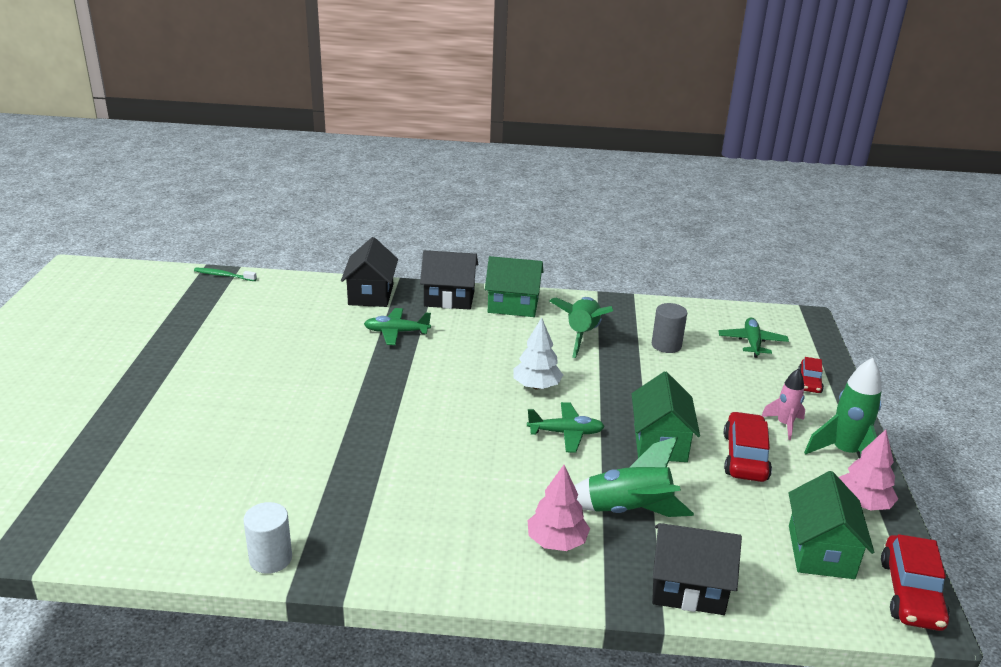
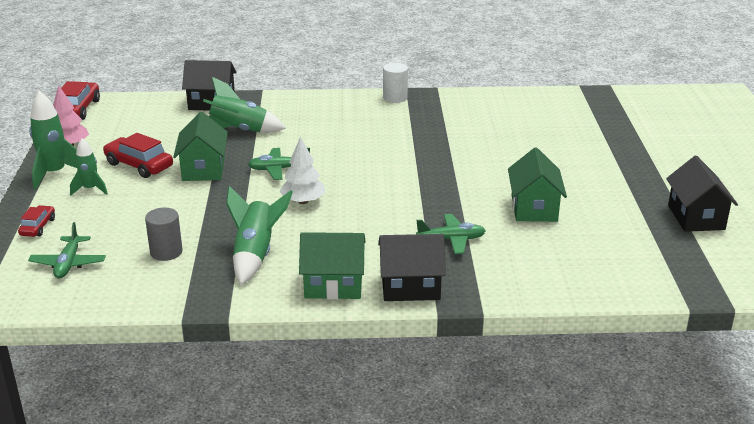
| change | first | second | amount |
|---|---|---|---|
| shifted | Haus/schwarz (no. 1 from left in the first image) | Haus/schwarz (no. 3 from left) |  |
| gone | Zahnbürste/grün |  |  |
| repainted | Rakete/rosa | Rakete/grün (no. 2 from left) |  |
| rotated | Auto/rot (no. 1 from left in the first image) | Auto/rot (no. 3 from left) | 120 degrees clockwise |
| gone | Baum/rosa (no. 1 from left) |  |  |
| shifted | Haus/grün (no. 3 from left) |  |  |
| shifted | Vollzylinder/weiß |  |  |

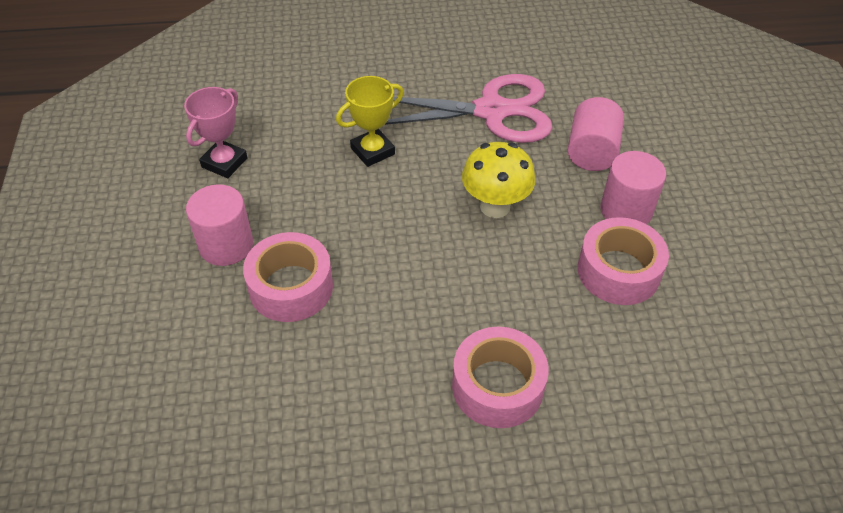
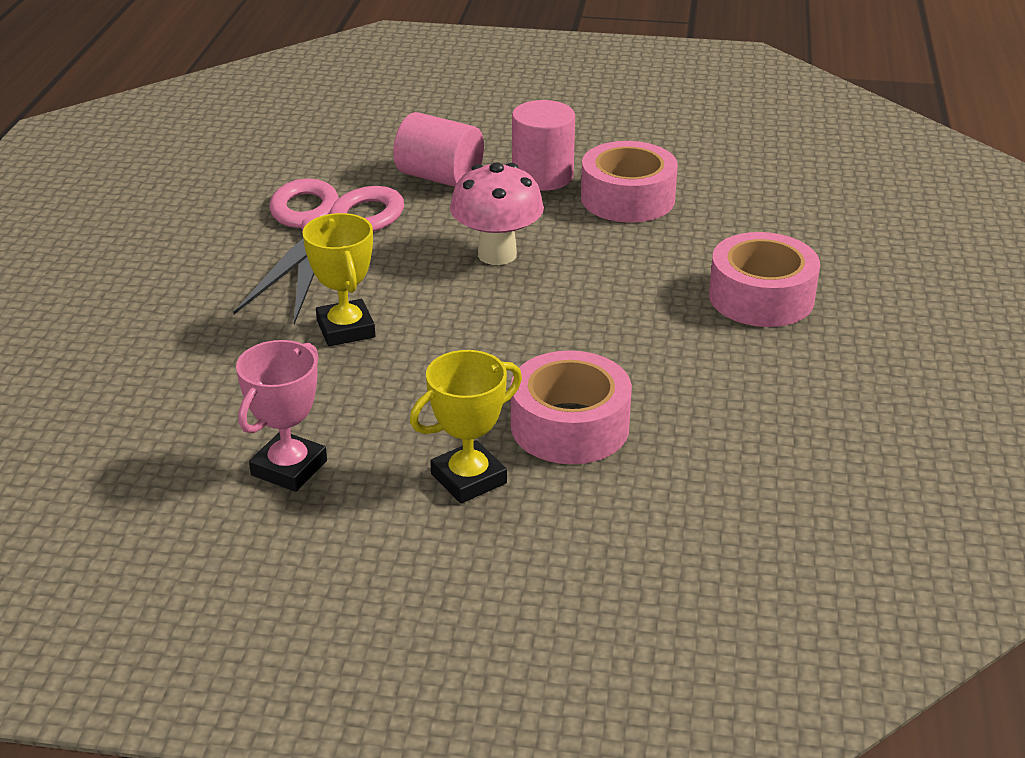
| change | first | second | amount |
|---|---|---|---|
| rotated | Pokal/rosa |  | 75 degrees clockwise |
| repainted | Pilz/gelb | Pilz/rosa |  |
| swapped | Vollzylinder/rosa (no. 1 from left) | Pokal/gelb (no. 2 from left) |  |

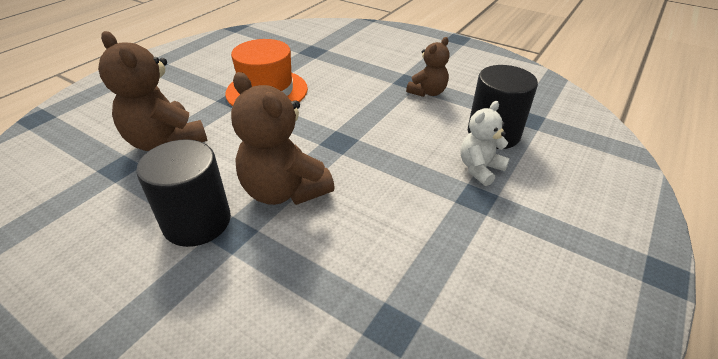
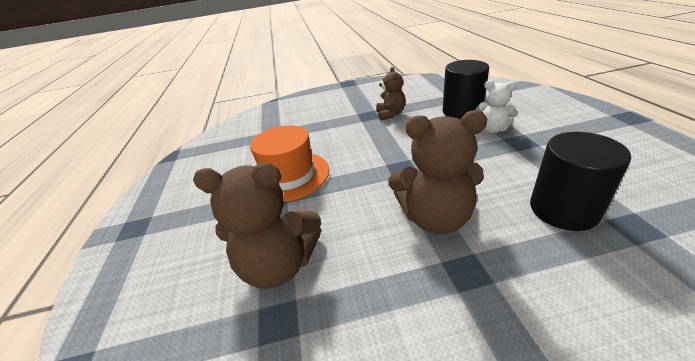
| change | first | second | amount |
|---|---|---|---|
| rotated | Teddybär/weiß |  | 60 degrees counterclockwise |
| shifted | Vollzylinder/schwarz (no. 1 from left in the first image) | Vollzylinder/schwarz (no. 2 from left) |  |

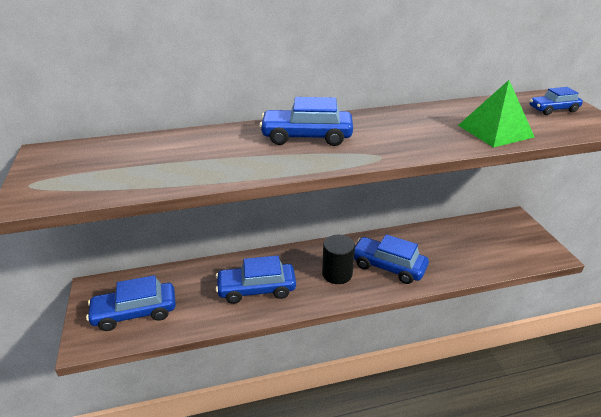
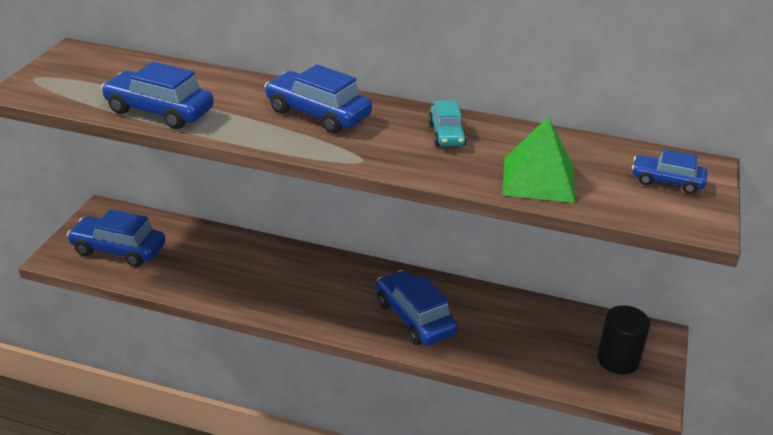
| change | first | second | amount |
|---|---|---|---|
| shifted | Vollzylinder/schwarz |  |  |
| shifted | Auto/blau (no. 2 from left) |  |  |
| new |  | Auto/türkis |  |

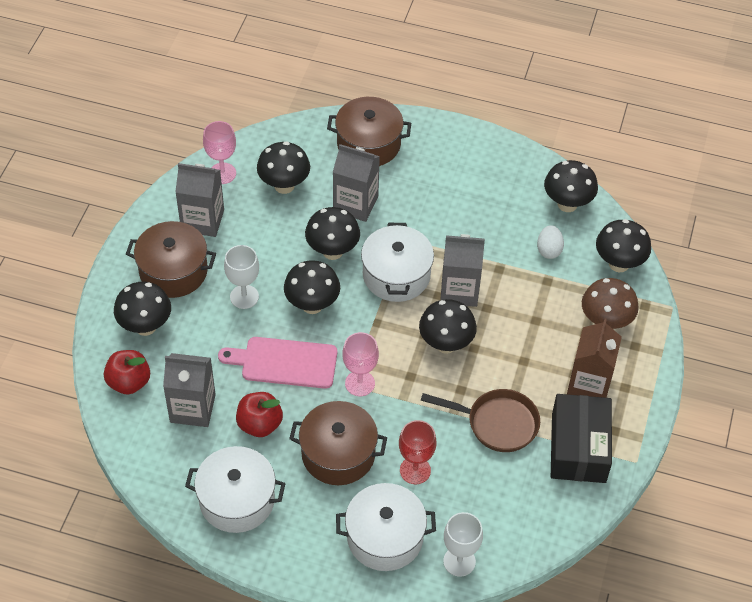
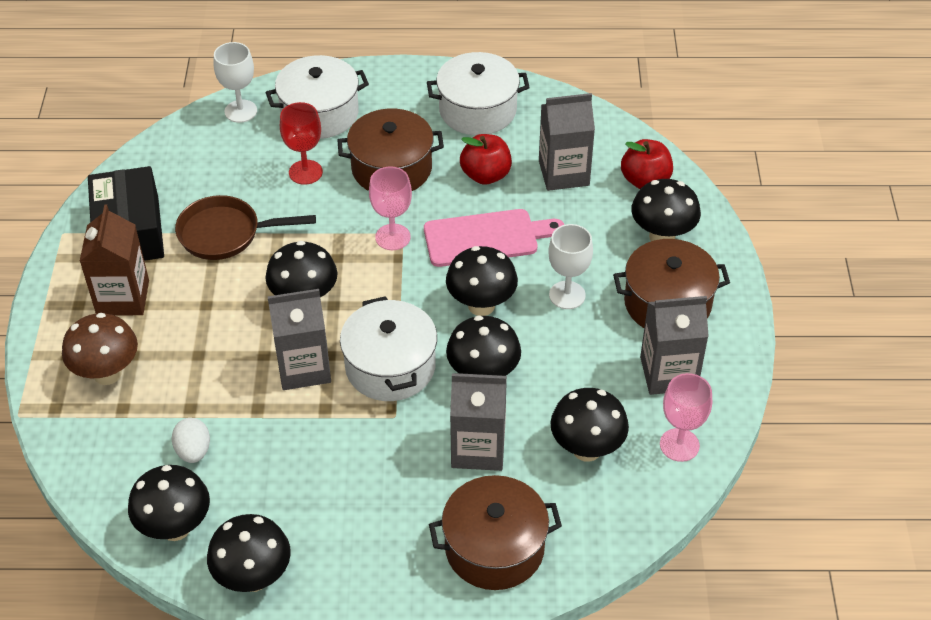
| change | first | second | amount |
|---|---|---|---|
| shifted | Pilz/schwarz (no. 7 from left in the first image) | Pilz/schwarz (no. 2 from left) |  |

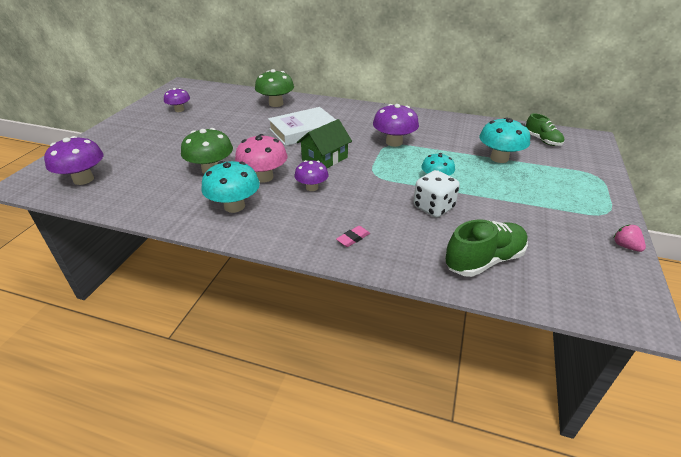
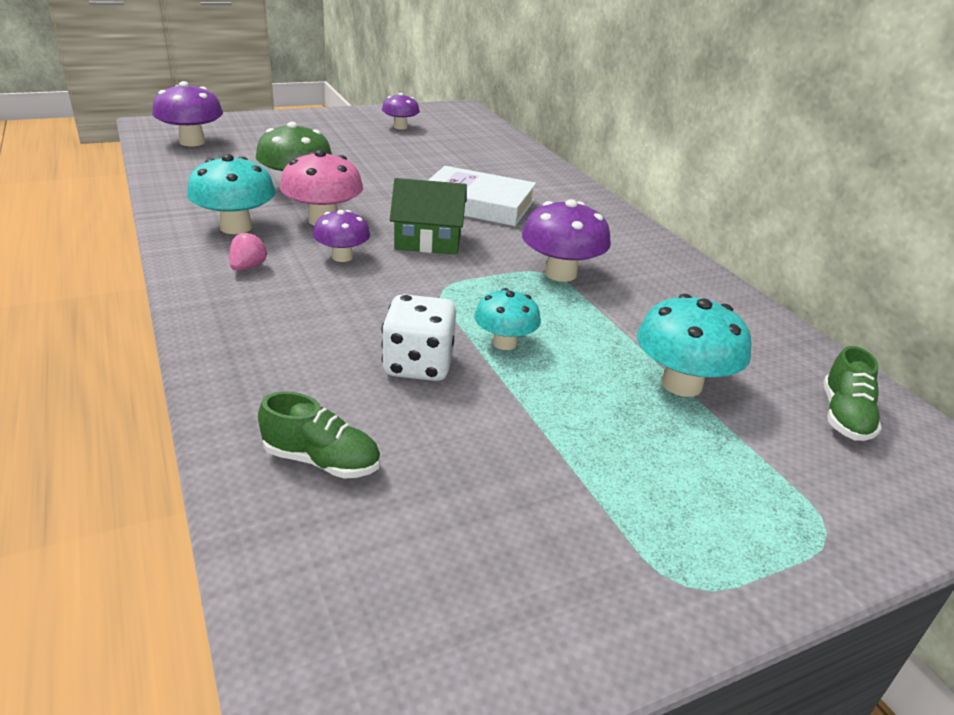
| change | first | second | amount |
|---|---|---|---|
| gone | Pilz/grün (no. 2 from left) |  |  |
| scaled | Schuh/grün (no. 1 from left) |  | x0.64 |
| shifted | Erdbeere/rosa |  |  |
| gone | Radiergummi/rosa |  |  |

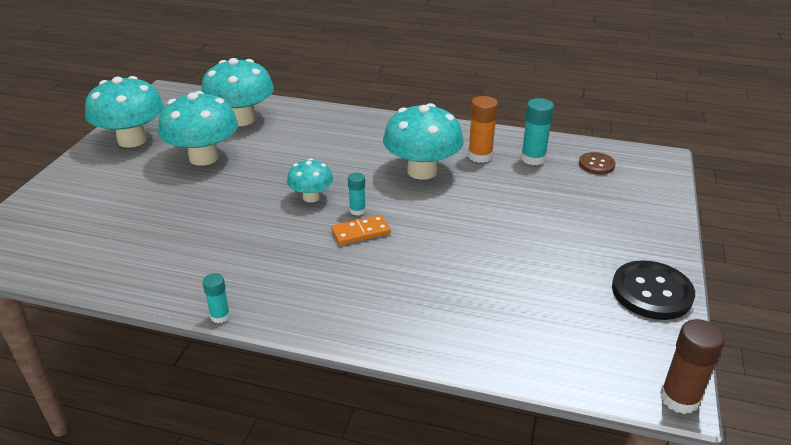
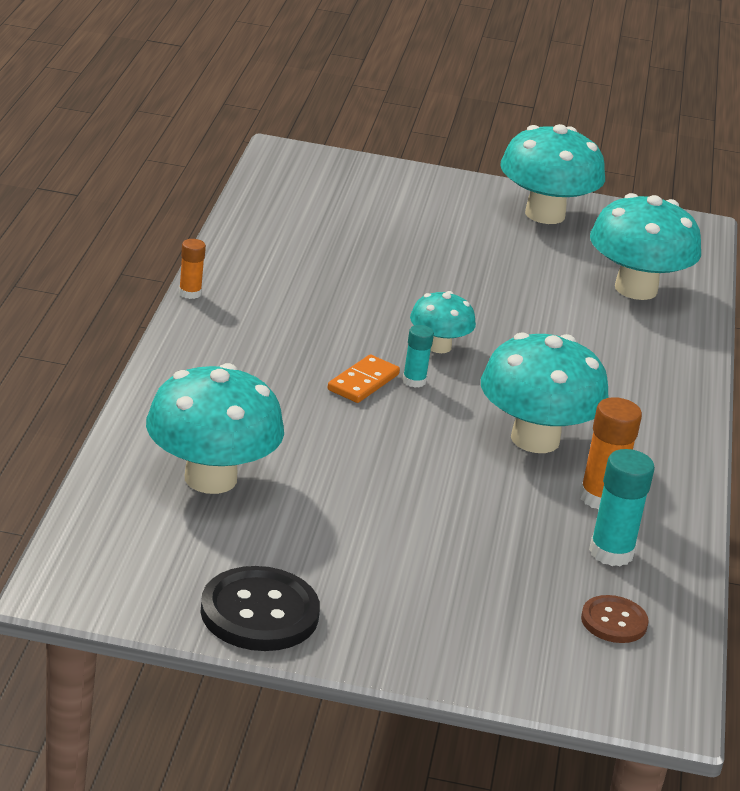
| change | first | second | amount |
|---|---|---|---|
| shifted | Pilz/türkis (no. 2 from left in the first image) | Pilz/türkis (no. 1 from left) |  |
| rotated | Dominostein/orange |  | 60 degrees clockwise |
| repainted | Klebestift/türkis (no. 1 from left) | Klebestift/orange (no. 1 from left) |  |
| gone | Klebestift/braun |  |  |

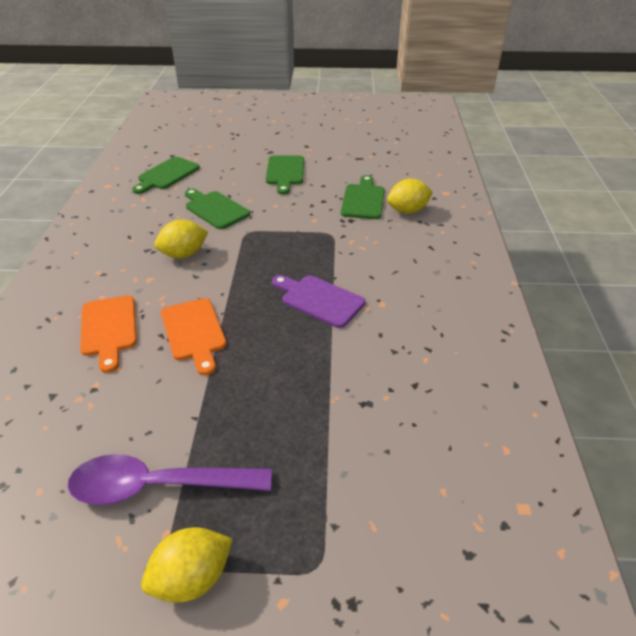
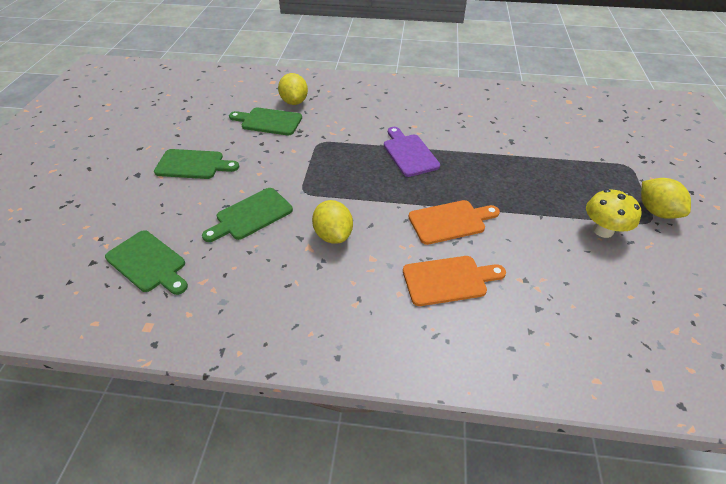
| change | first | second | amount |
|---|---|---|---|
| rotated | Schneidebrett/lila |  | 120 degrees clockwise |
| swapped | Löffel/lila | Pilz/gelb |  |

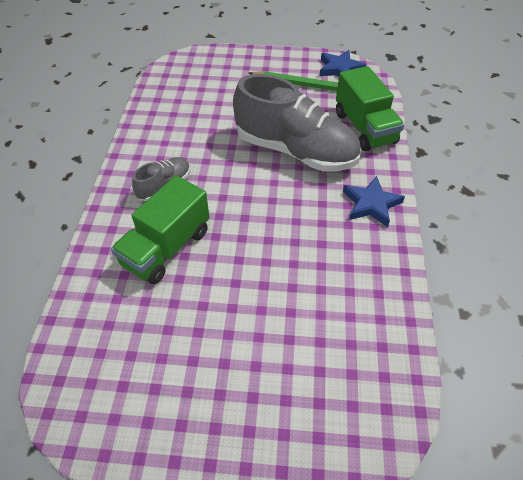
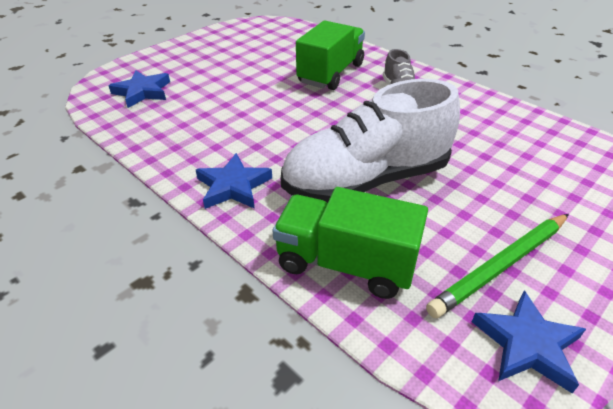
| change | first | second | amount |
|---|---|---|---|
| repainted | Schuh/grau (no. 2 from left) | Schuh/weiß |  |
| rotated | Lastwagen/grün (no. 1 from left) |  | 45 degrees clockwise |
| new |  | Stern/blau (no. 1 from left) |  |

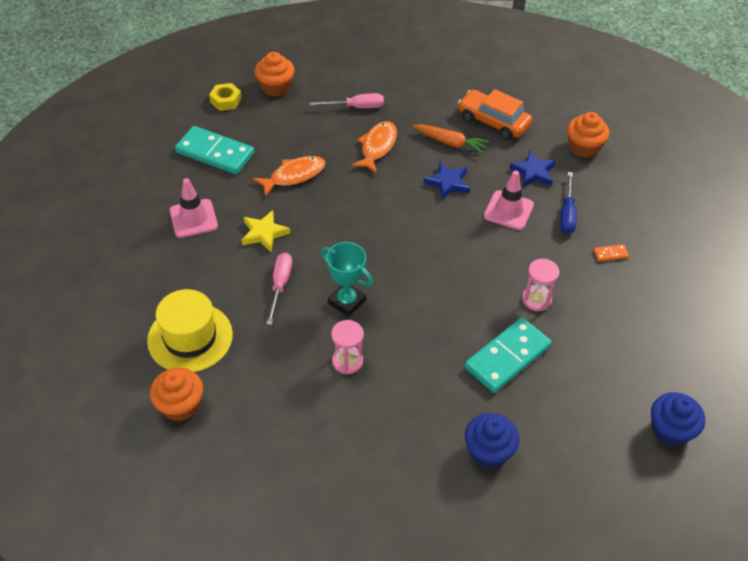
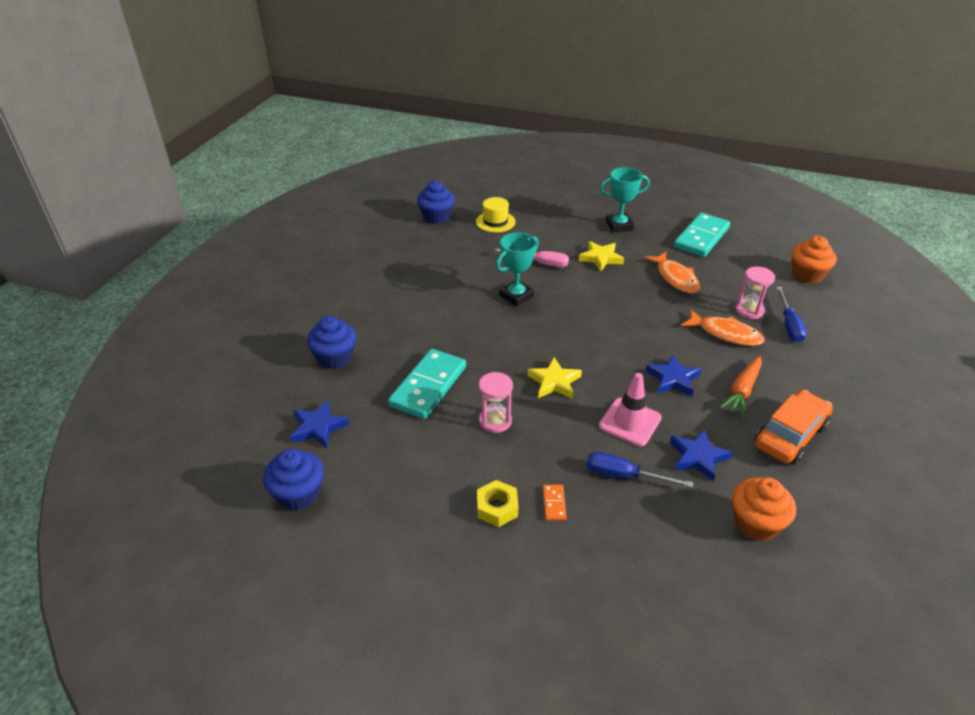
| change | first | second | amount |
|---|---|---|---|
| shifted | Sechskantmutter/gelb |  |  |
| repainted | Schraubenzieher/rosa (no. 2 from left) | Schraubenzieher/blau (no. 2 from left) |  |
| swapped | Leitkegel/rosa (no. 1 from left) | Pokal/türkis (no. 2 from left) |  |
| scaled | Hut/gelb |  | x0.61 |
| rotated | Dominostein/türkis (no. 2 from left in the first image) | Dominostein/türkis (no. 1 from left) | 60 degrees clockwise |
| shifted | Sanduhr/rosa (no. 1 from left in the first image) | Sanduhr/rosa (no. 2 from left) |  |
| repainted | Muffin/orange (no. 1 from left) | Muffin/blau (no. 3 from left) |  |
| new |  | Stern/gelb (no. 1 from left) |  |
| new |  | Stern/blau (no. 1 from left) |  |

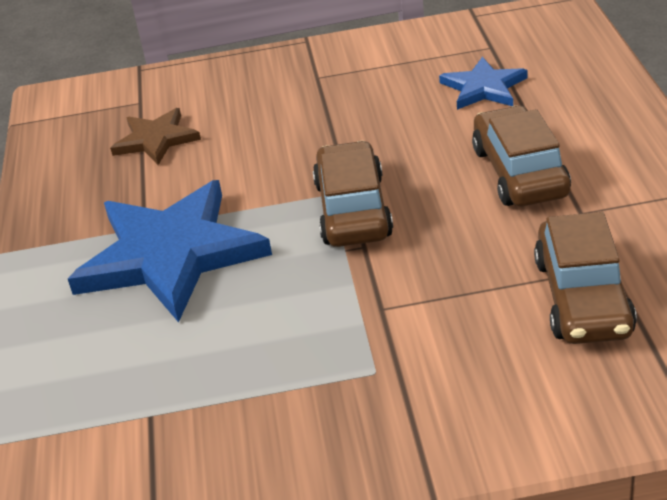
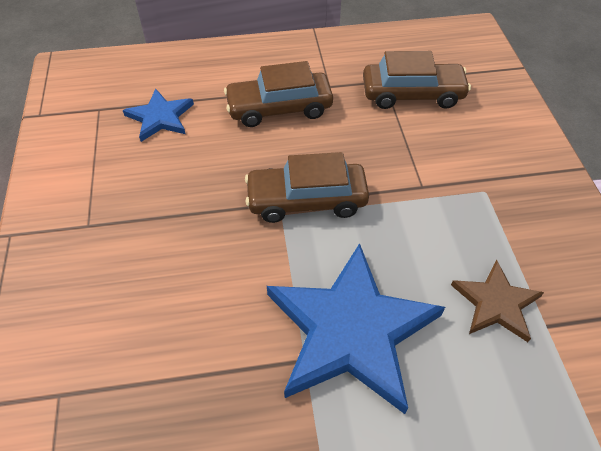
| change | first | second | amount |
|---|---|---|---|
| shifted | Stern/braun |  |  |

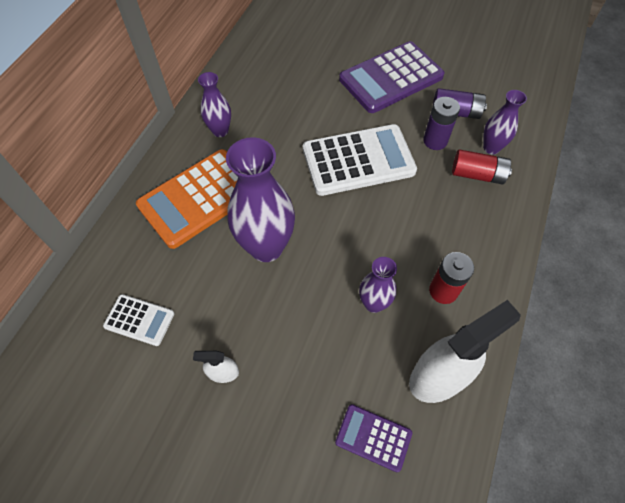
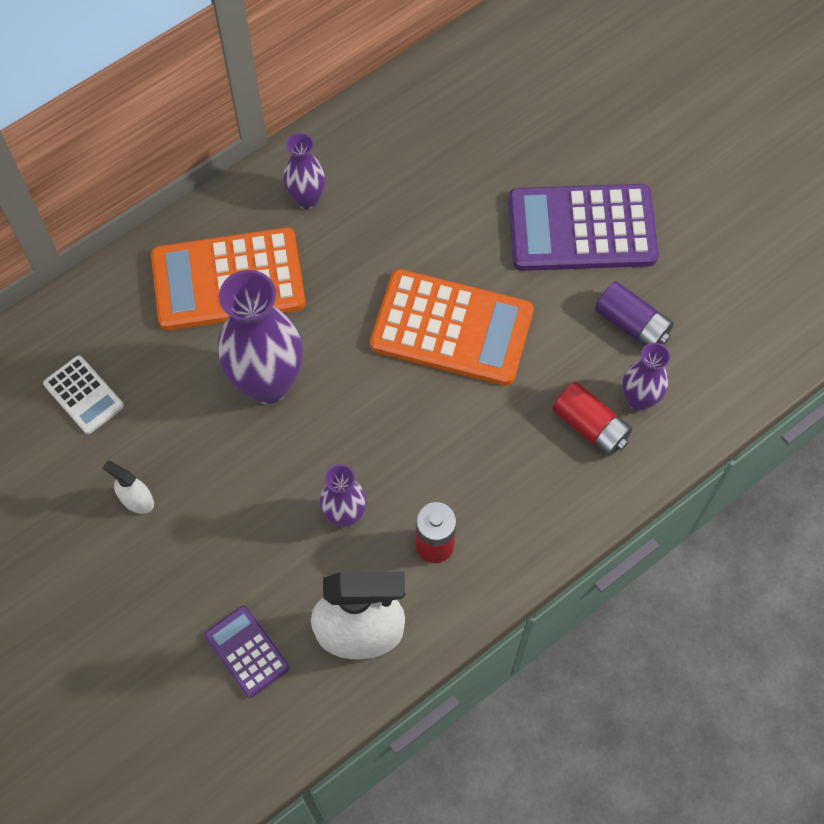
| change | first | second | amount |
|---|---|---|---|
| gone | Batterie/lila (no. 1 from left) |  |  |
| repainted | Taschenrechner/weiß (no. 2 from left) | Taschenrechner/orange (no. 2 from left) |  |

